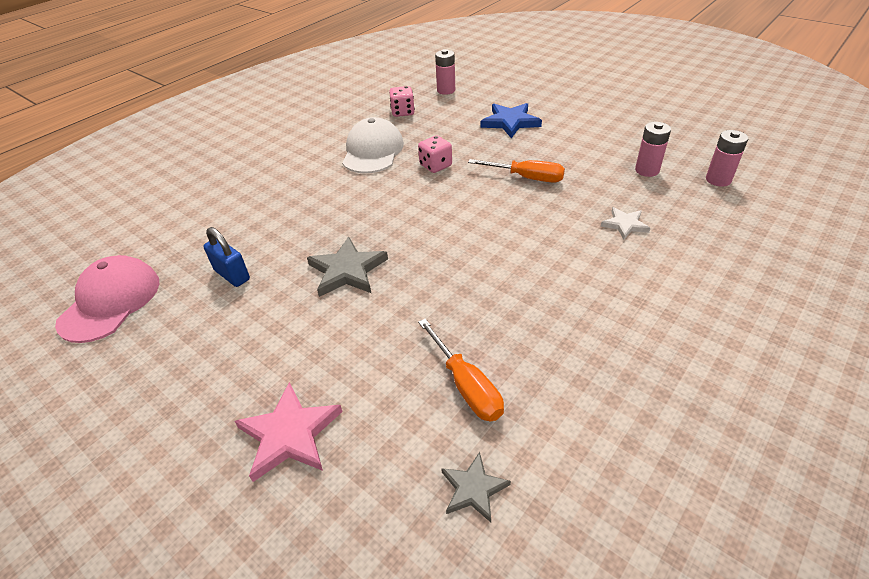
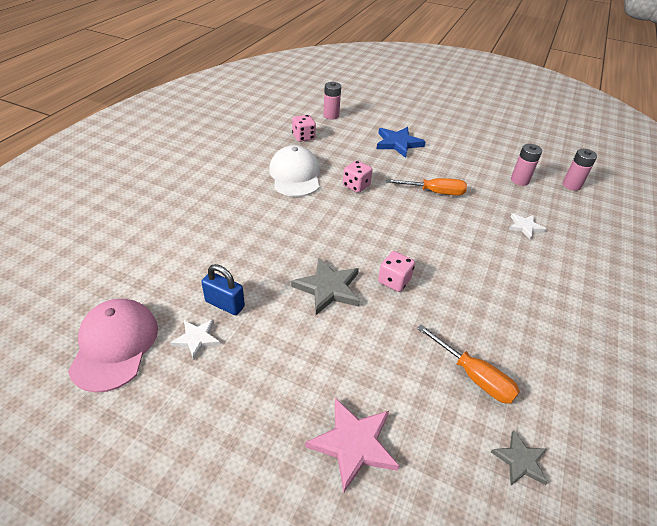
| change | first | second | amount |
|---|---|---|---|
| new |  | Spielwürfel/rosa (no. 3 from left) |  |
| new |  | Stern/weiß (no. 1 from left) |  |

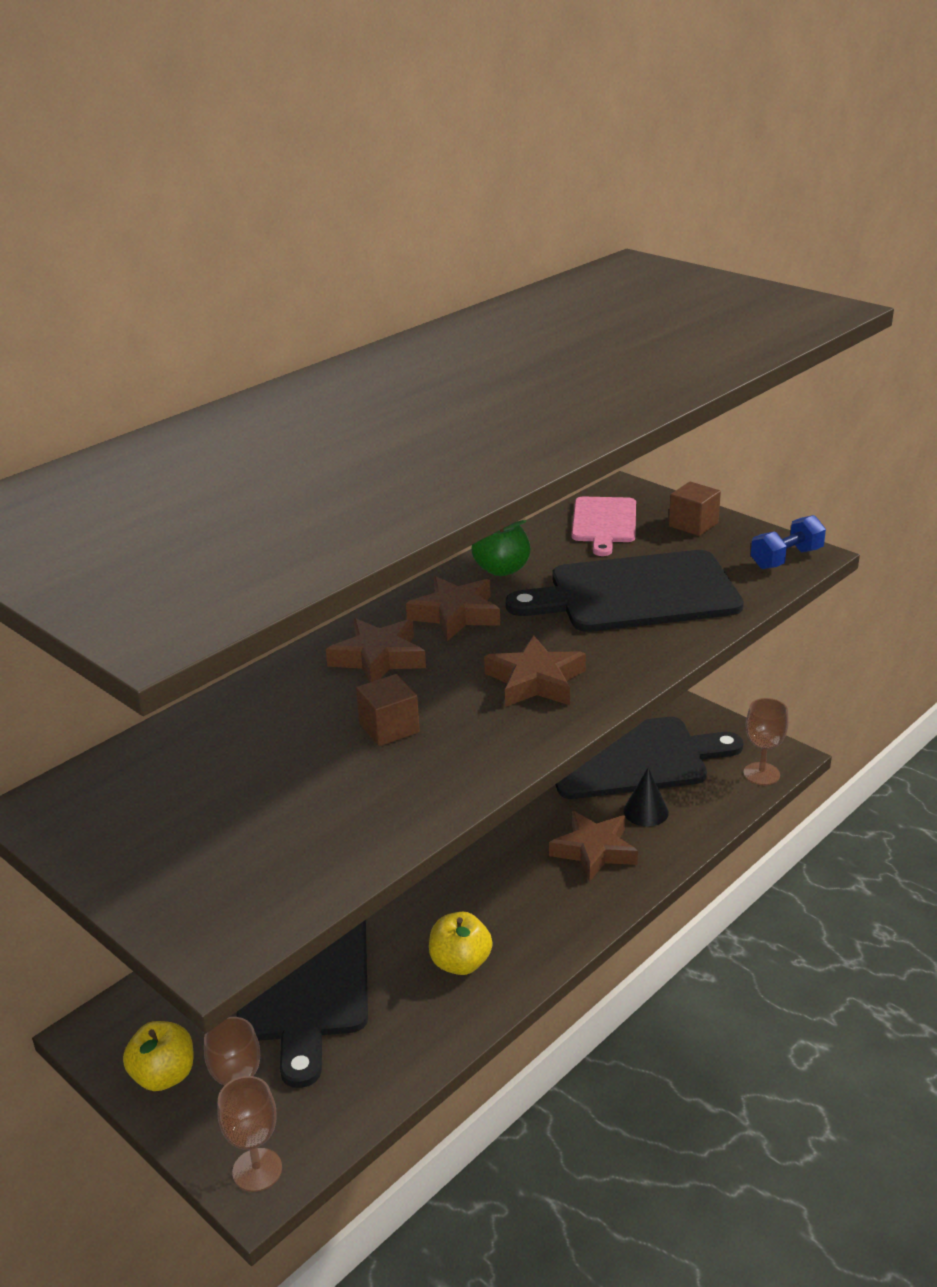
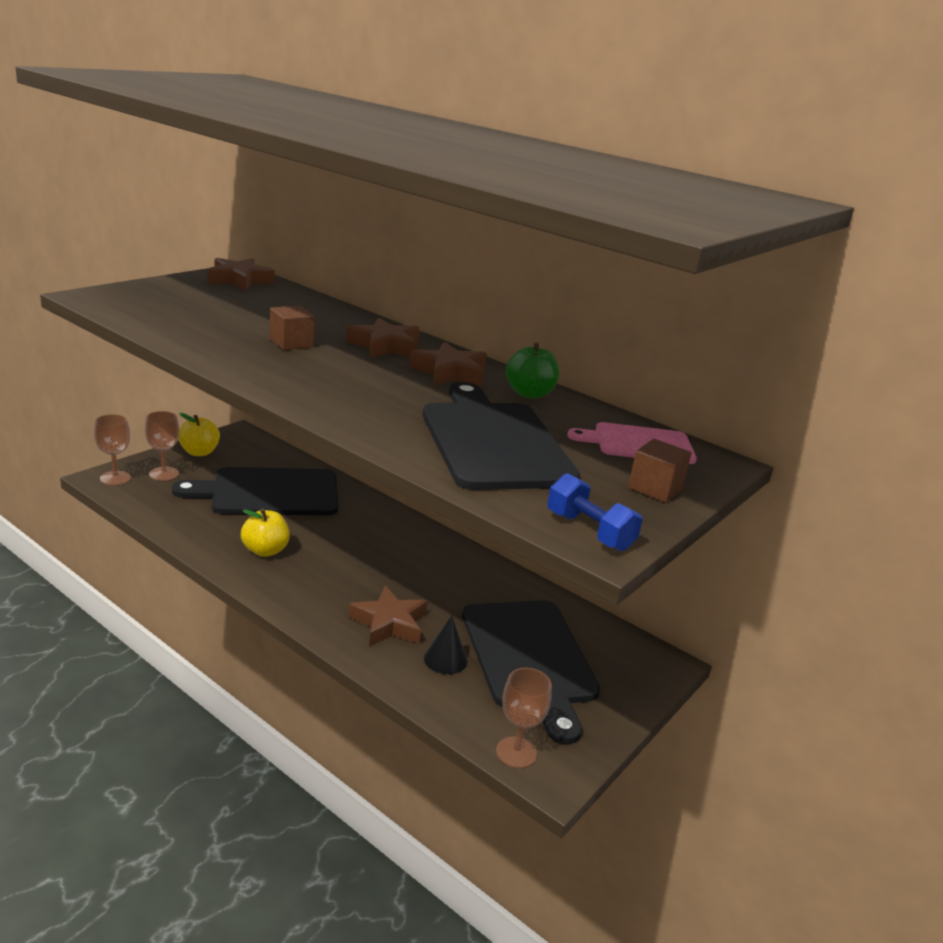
| change | first | second | amount |
|---|---|---|---|
| shifted | Stern/braun (no. 3 from left in the first image) | Stern/braun (no. 1 from left) |  |

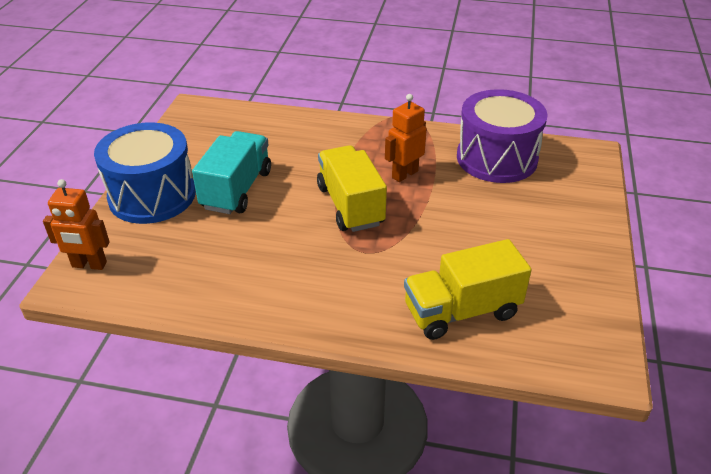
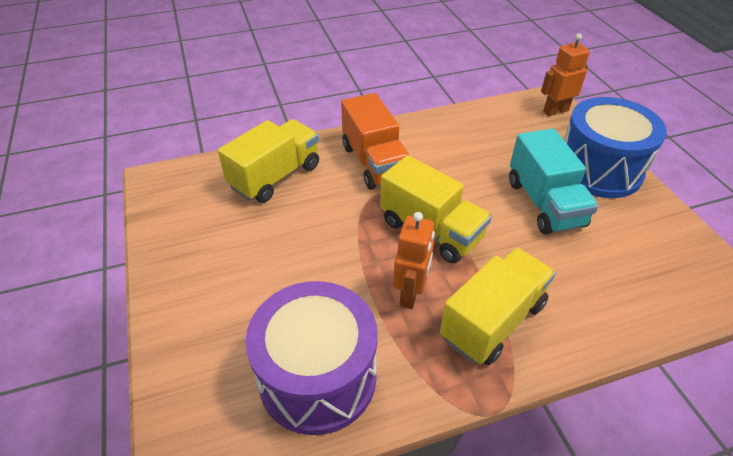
| change | first | second | amount |
|---|---|---|---|
| new |  | Lastwagen/orange |  |
| new |  | Lastwagen/gelb (no. 3 from left) |  |

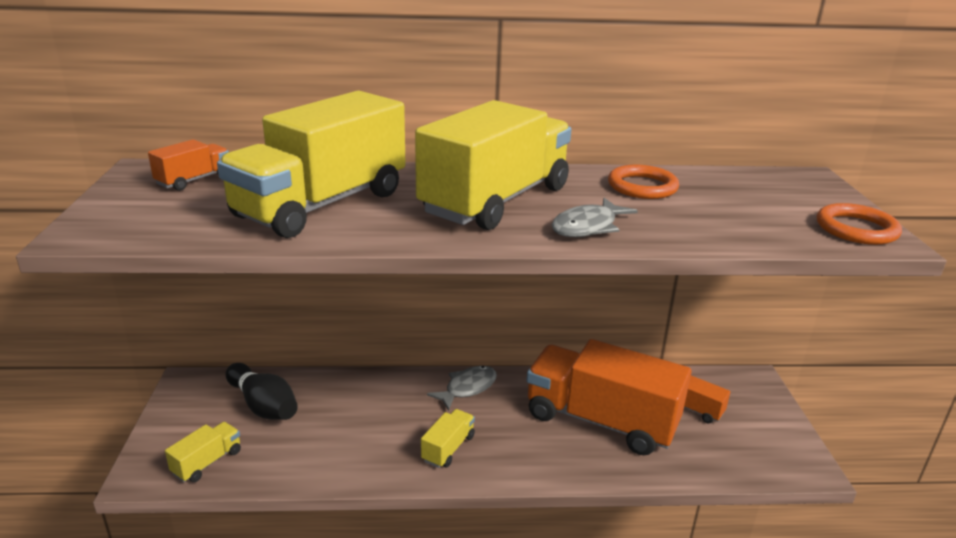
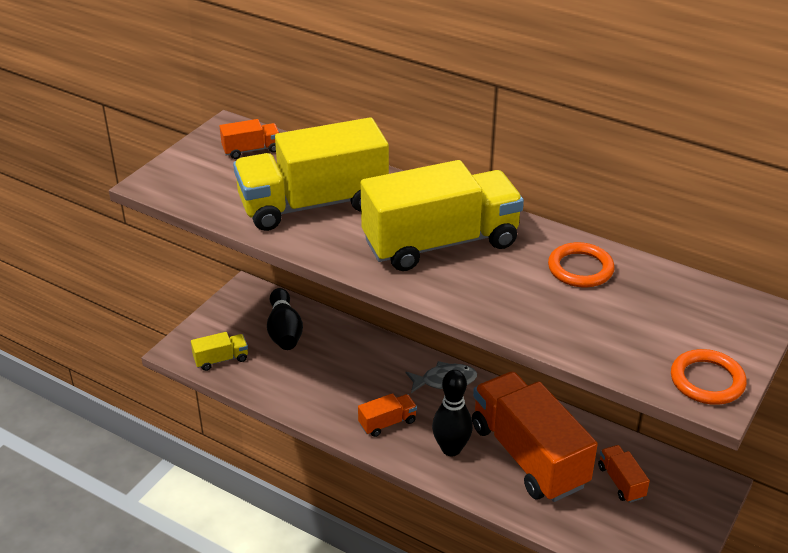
| change | first | second | amount |
|---|---|---|---|
| gone | Fisch/grau (no. 2 from left) |  |  |
| repainted | Lastwagen/gelb (no. 3 from left) | Lastwagen/orange (no. 2 from left) |  |
| new |  | Bowlingkegel/schwarz (no. 2 from left) |  |

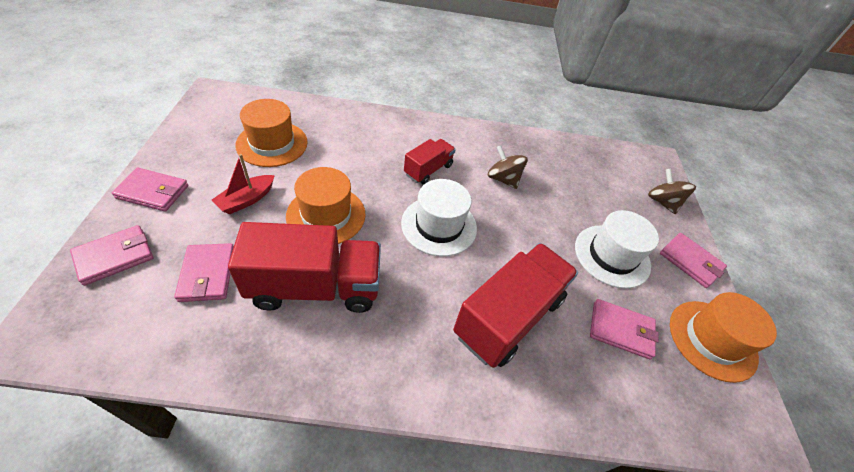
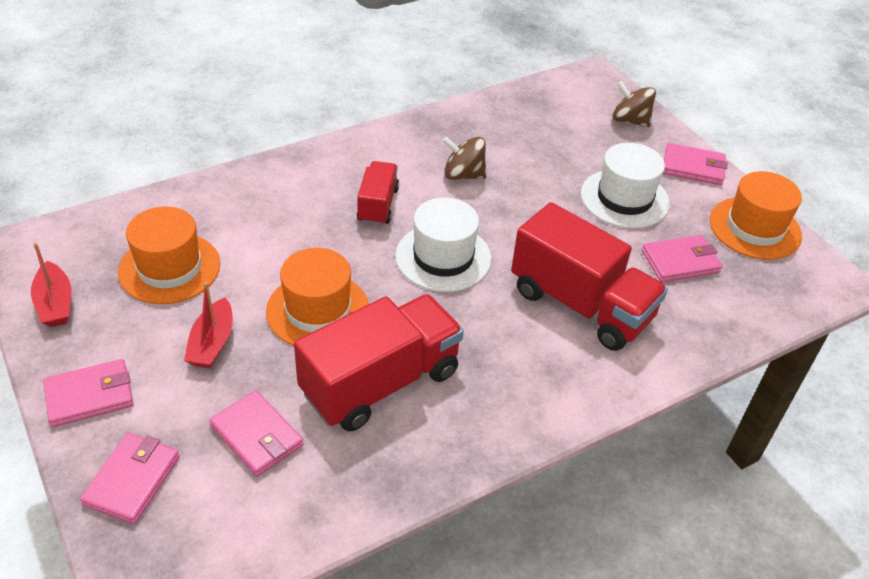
| change | first | second | amount |
|---|---|---|---|
| rotated | Lastwagen/rot (no. 3 from left) |  | 120 degrees clockwise |
| new |  | Boot/rot (no. 1 from left) |  |

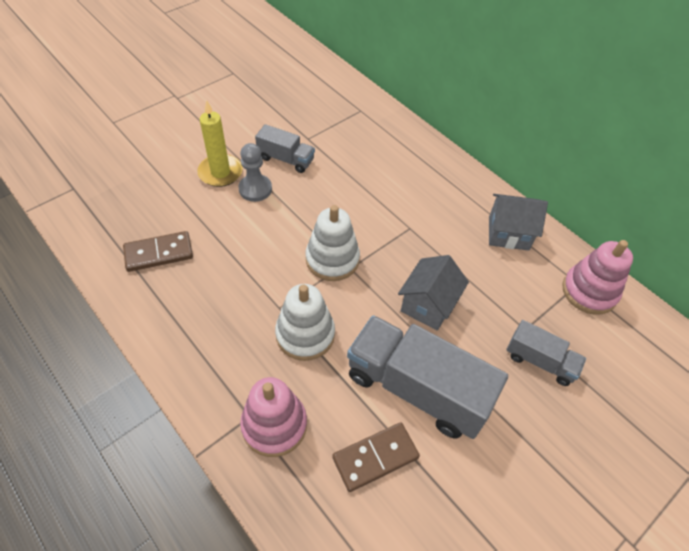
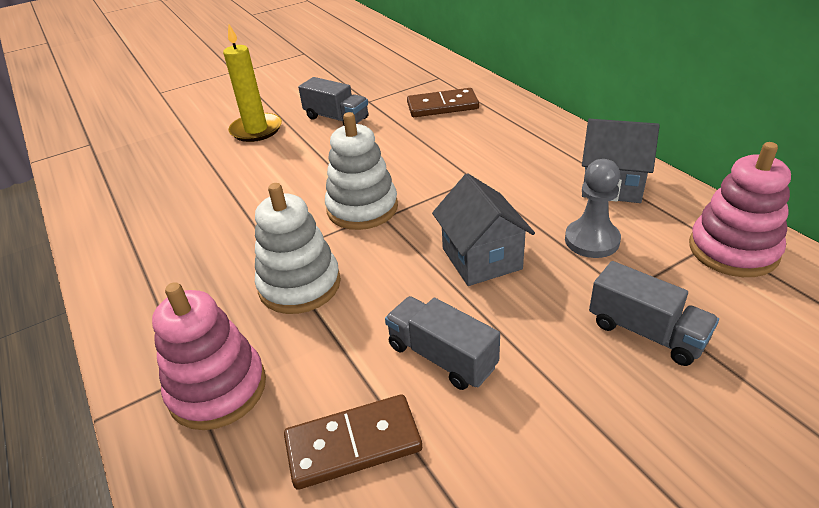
| change | first | second | amount |
|---|---|---|---|
| shifted | Bauer/grau |  |  |
| shifted | Dominostein/braun (no. 1 from left in the first image) | Dominostein/braun (no. 2 from left) |  |
| rotated | Haus/grau (no. 1 from left) |  | 60 degrees counterclockwise |
| scaled | Lastwagen/grau (no. 2 from left) |  | x0.52 |

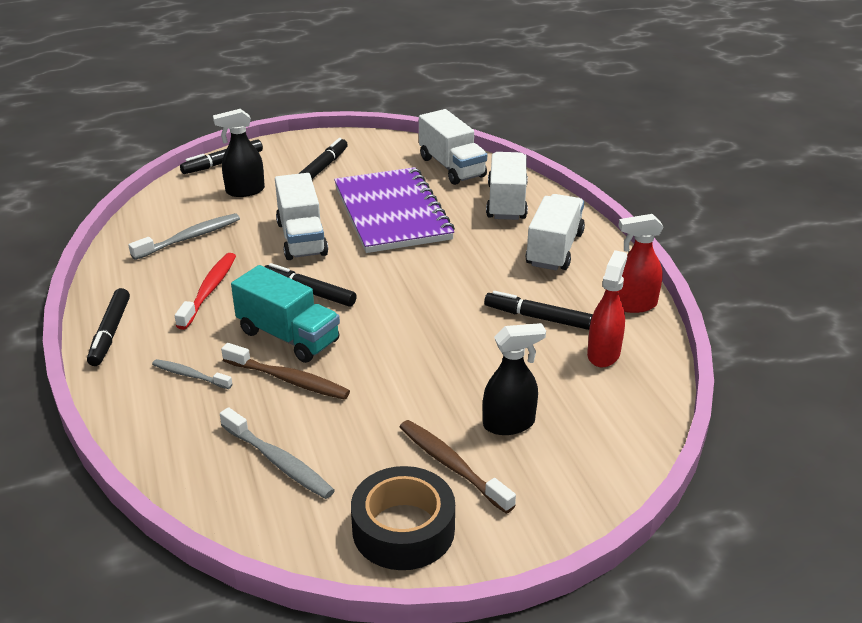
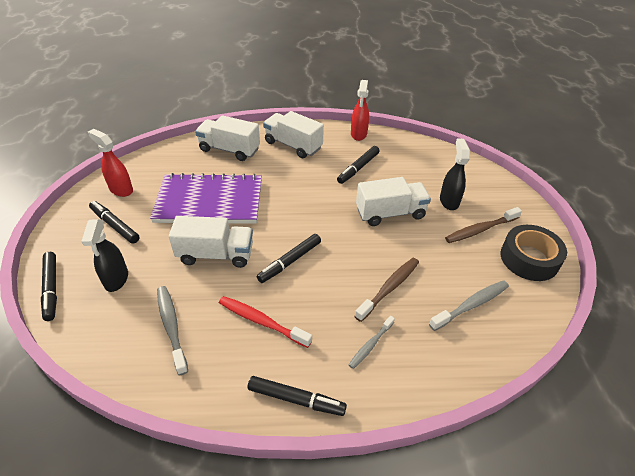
| change | first | second | amount |
|---|---|---|---|
| shifted | Lastwagen/weiß (no. 2 from left in the first image) | Lastwagen/weiß (no. 4 from left) |  |
| shifted | Sprühflasche/rot (no. 1 from left) |  |  |
| gone | Lastwagen/türkis |  |  |

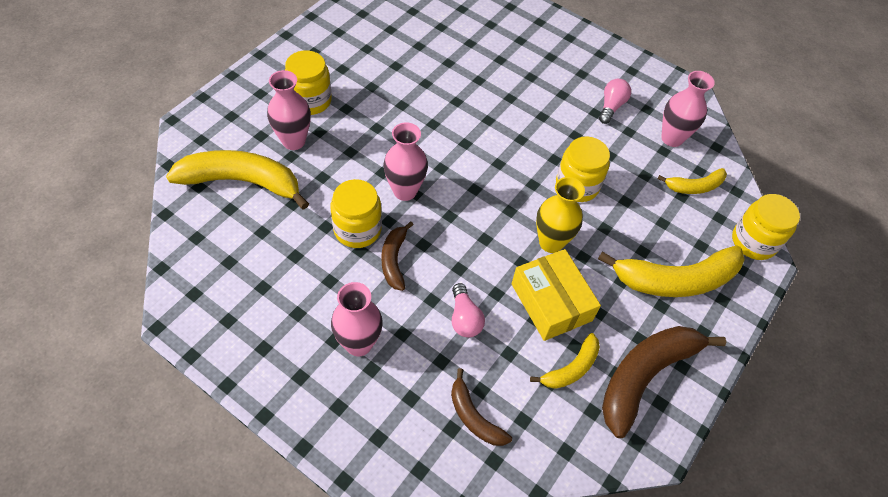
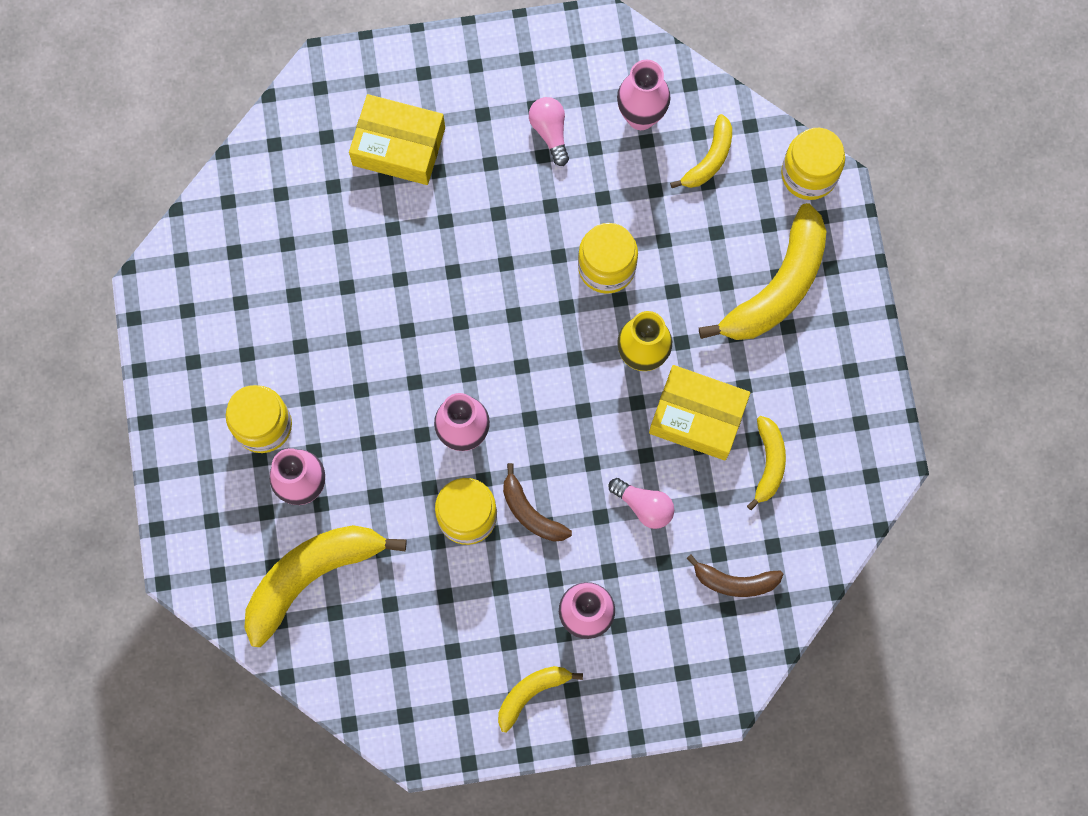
| change | first | second | amount |
|---|---|---|---|
| gone | Banane/braun (no. 3 from left) |  |  |
| new |  | Schachtel/gelb (no. 1 from left) |  |
| new |  | Banane/gelb (no. 2 from left) |  |

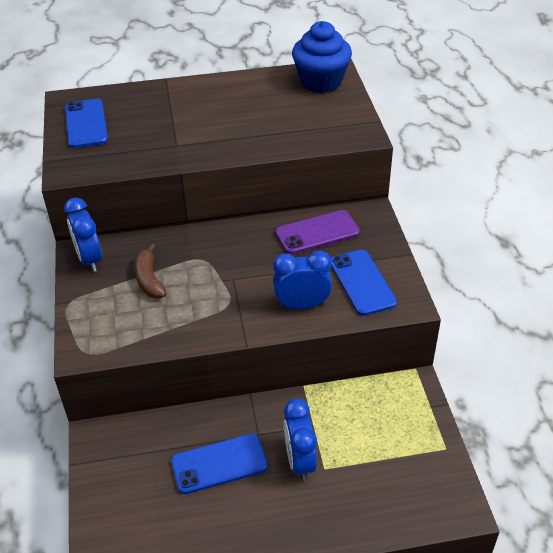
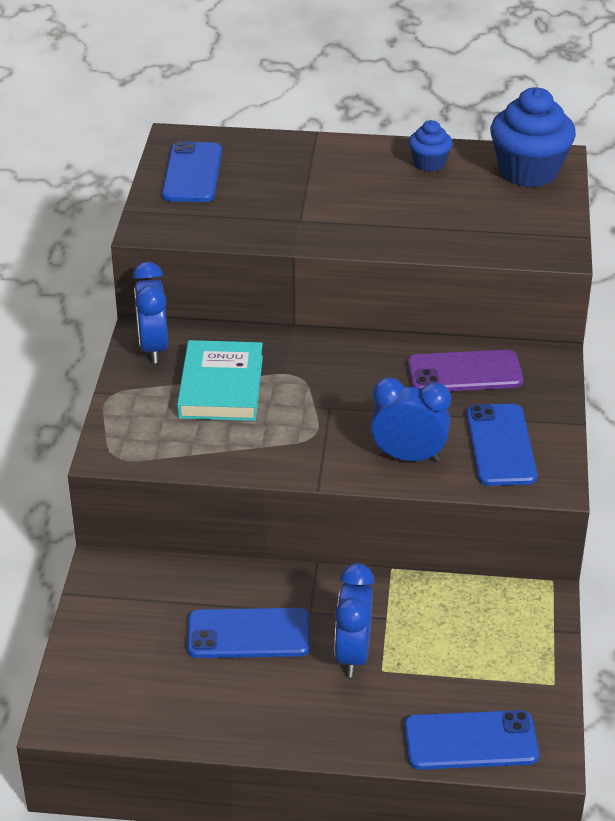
| change | first | second | amount |
|---|---|---|---|
| swapped | Banane/braun | Buch/türkis |  |
| new |  | Muffin/blau (no. 1 from left) |  |
| new |  | Handy/blau (no. 3 from left) |  |

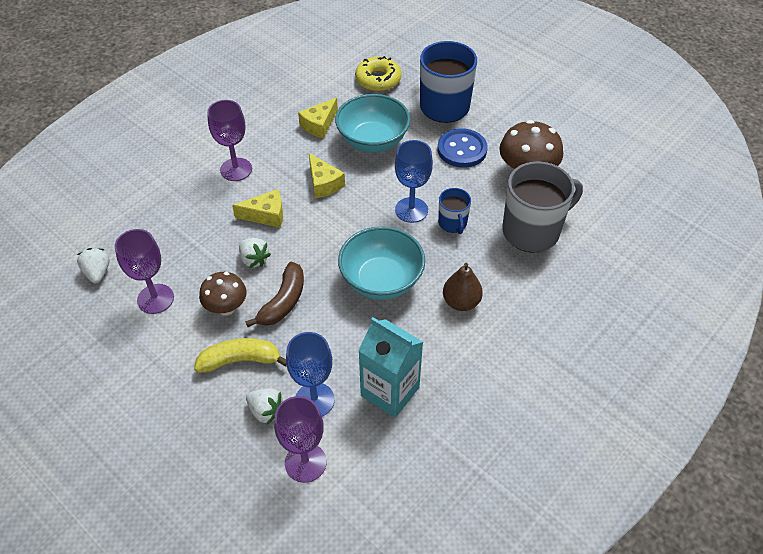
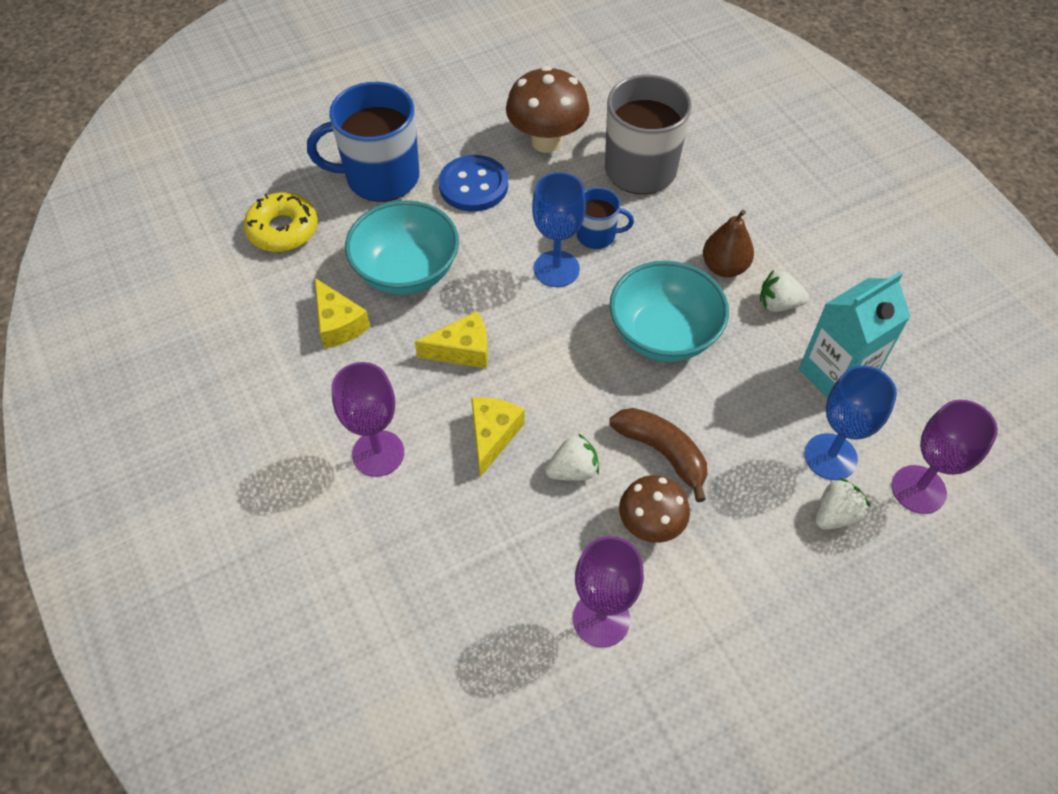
| change | first | second | amount |
|---|---|---|---|
| shifted | Erdbeere/weiß (no. 1 from left in the first image) | Erdbeere/weiß (no. 2 from left) |  |
| gone | Banane/gelb |  |  |

